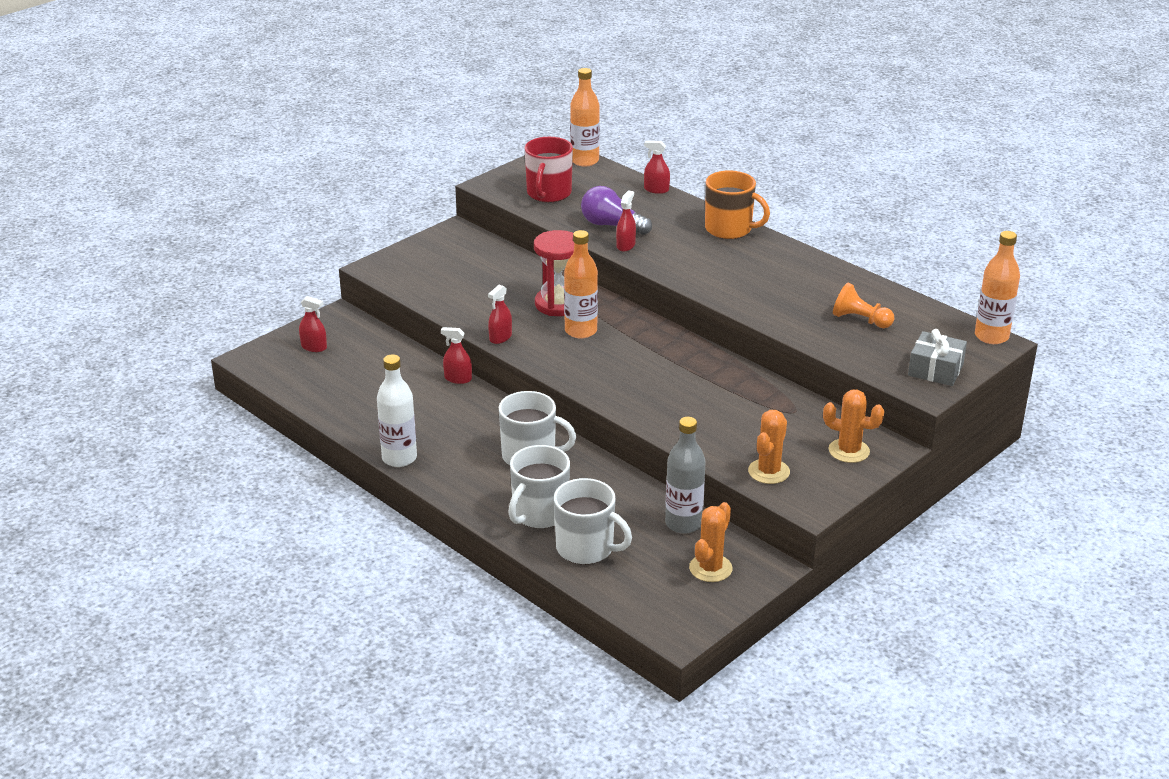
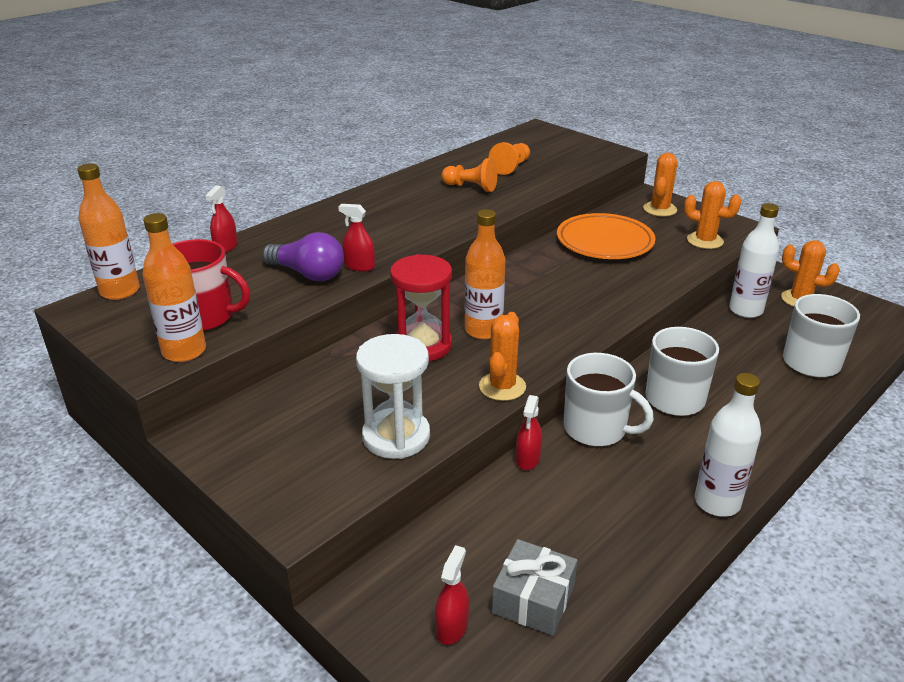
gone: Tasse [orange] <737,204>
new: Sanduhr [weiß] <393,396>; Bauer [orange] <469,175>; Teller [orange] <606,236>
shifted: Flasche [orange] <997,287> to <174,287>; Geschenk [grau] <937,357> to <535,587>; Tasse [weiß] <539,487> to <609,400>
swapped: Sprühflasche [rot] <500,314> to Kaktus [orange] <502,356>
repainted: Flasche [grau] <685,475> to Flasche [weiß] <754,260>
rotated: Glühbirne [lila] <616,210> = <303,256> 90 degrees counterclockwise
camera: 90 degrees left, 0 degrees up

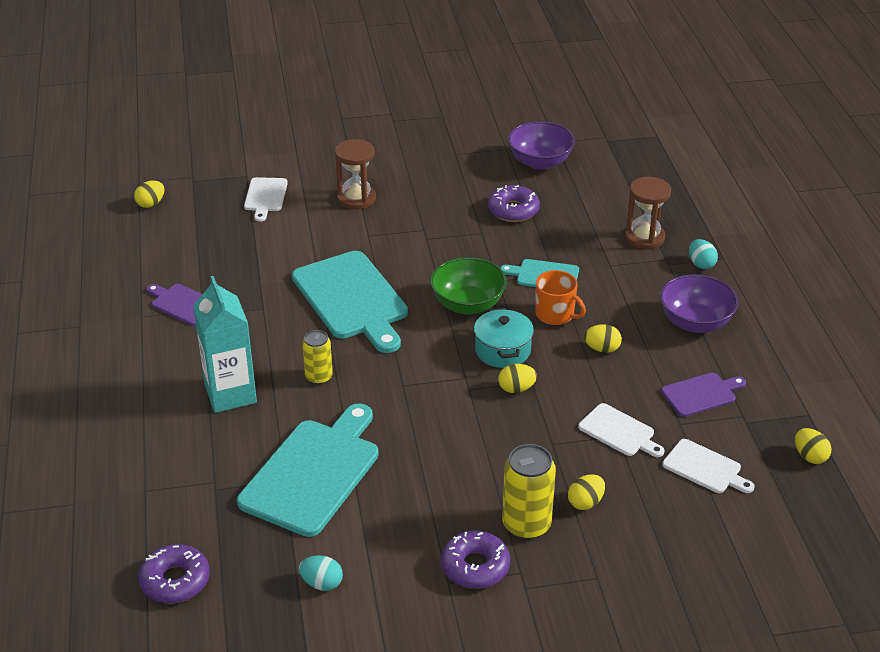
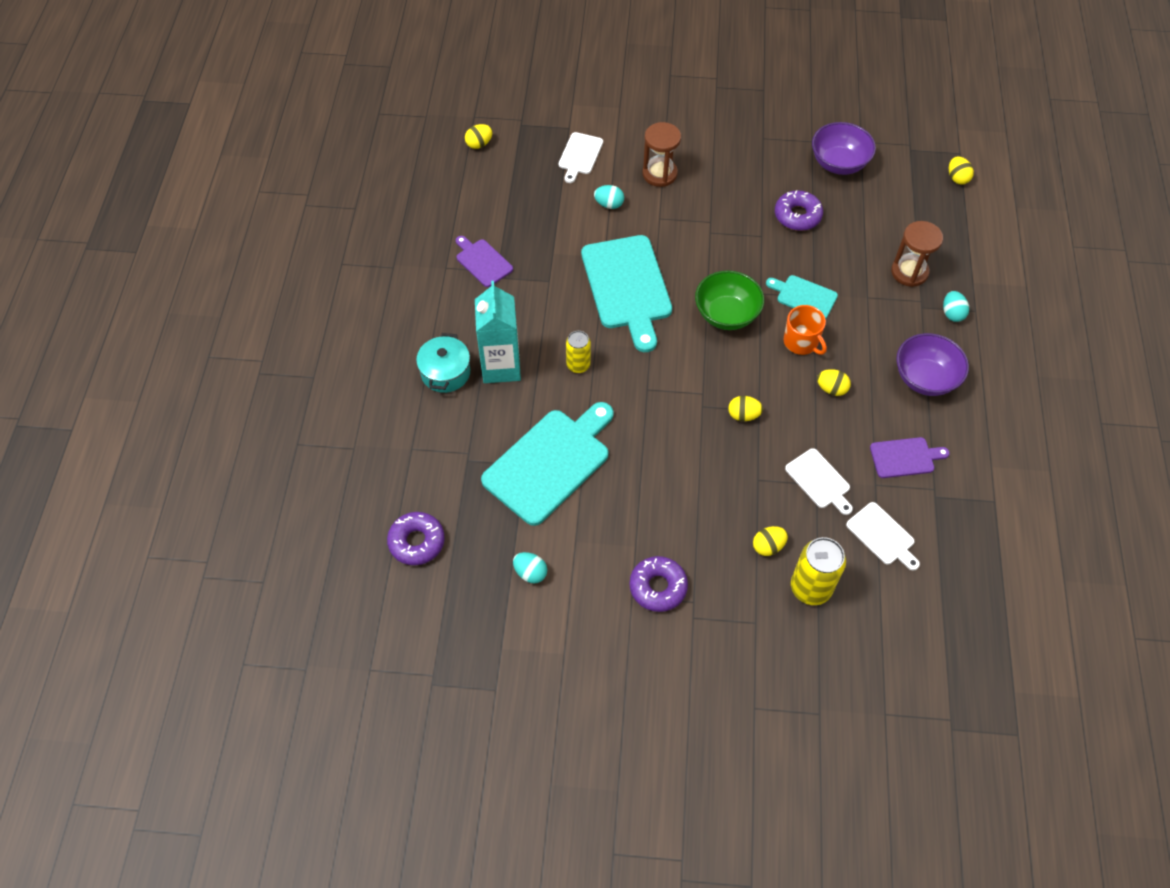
new: Ei [türkis] <609,197>
shifted: Kochtopf [türkis] <504,338> to <443,363>; Dose [gelb] <529,491> to <818,571>; Ei [gelb] <813,446> to <961,170>
camera: 15 degrees right, 20 degrees up

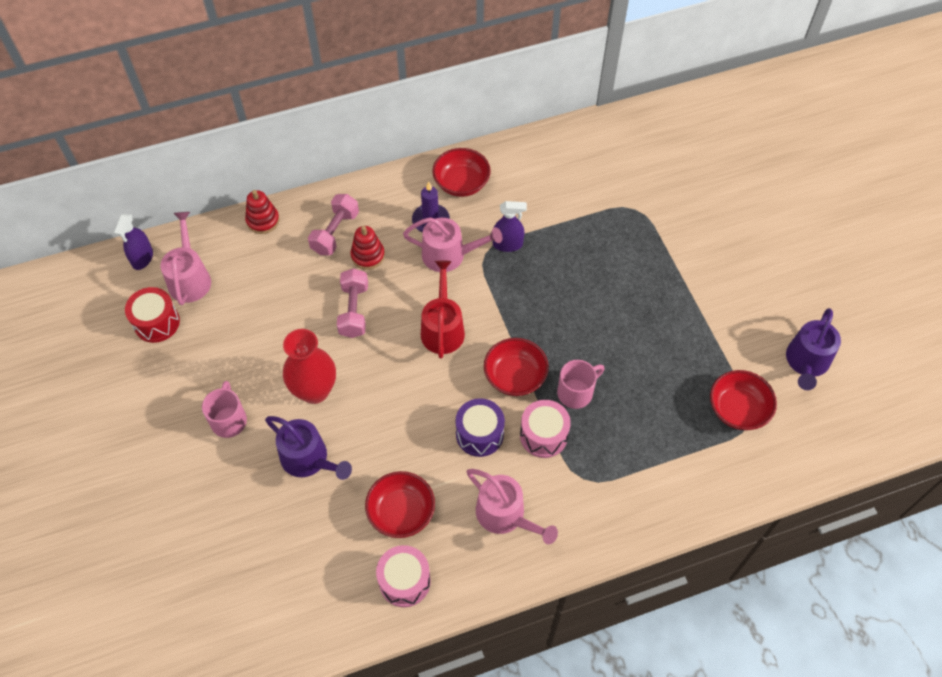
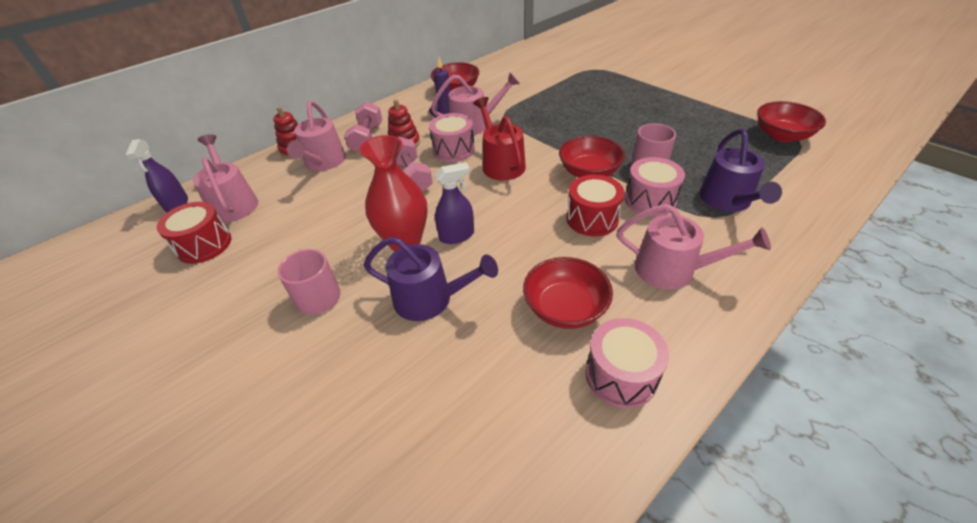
new: Gießkanne [rosa] <316,135>; Trommel [rosa] <452,137>
shifted: Sprühflasche [lila] <510,226> to <454,203>; Gießkanne [lila] <813,349> to <740,170>
repainted: Trommel [lila] <480,427> to Trommel [rot] <595,205>
camera: 20 degrees left, 15 degrees down

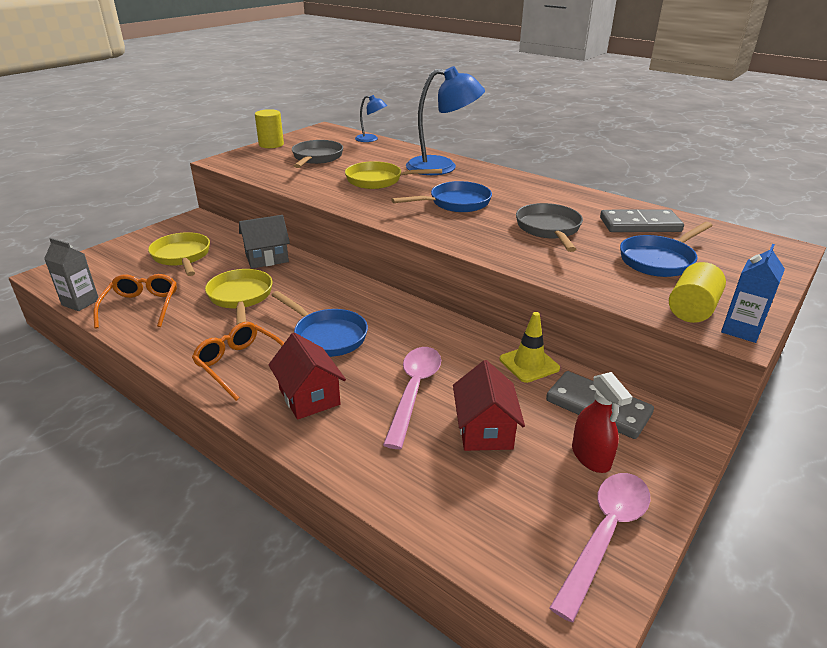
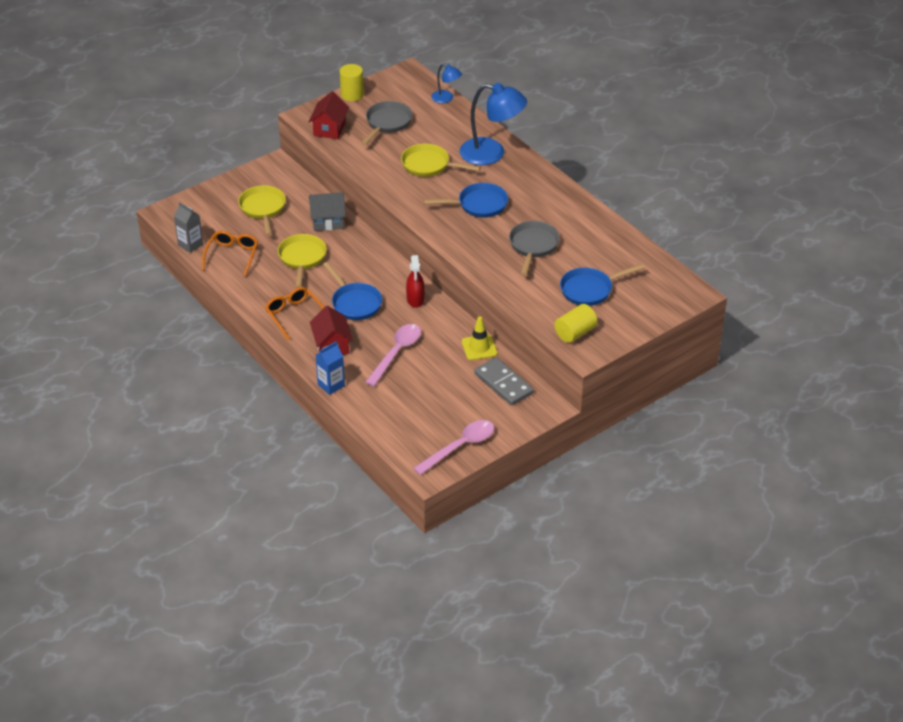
gone: Dominostein [grau] <642,220>
shifted: Haus [rot] <489,405> to <329,115>; Getränkekarton [blau] <753,293> to <330,368>; Sprühflasche [rot] <602,422> to <415,281>
camera: 15 degrees right, 10 degrees up

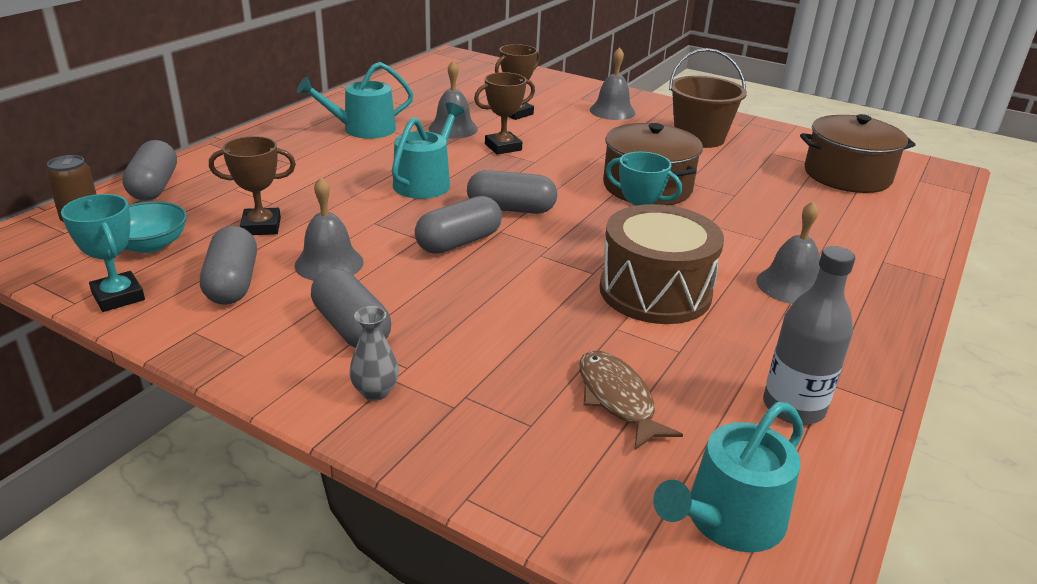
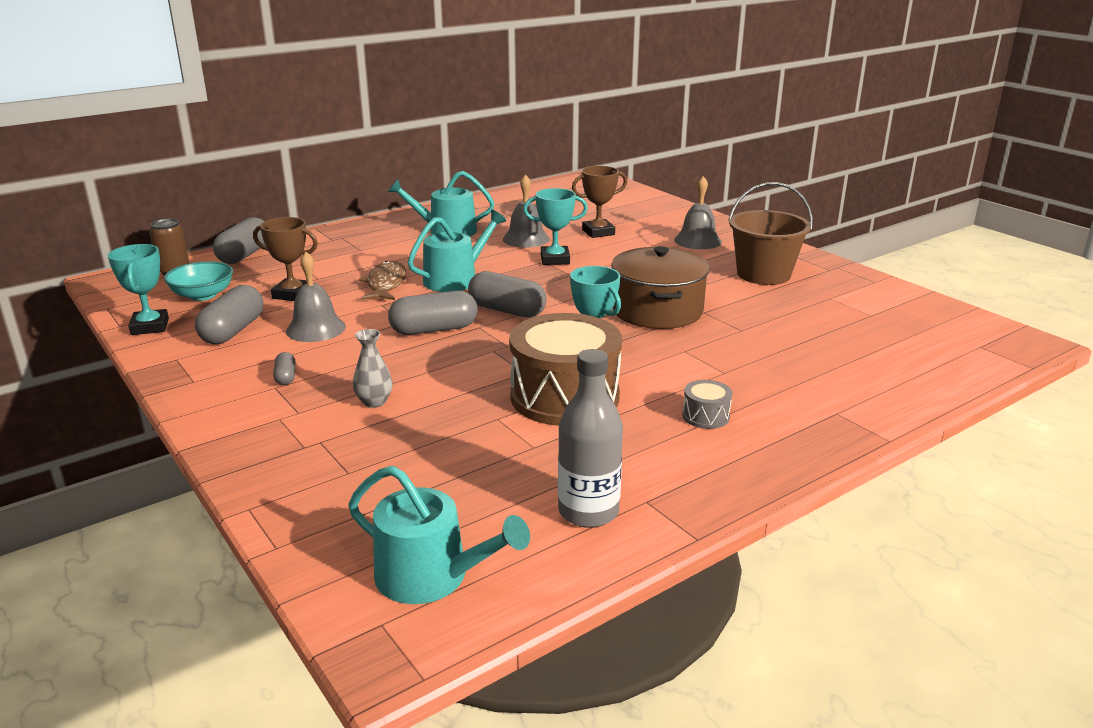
gone: Kochtopf [braun] <858,153>
shifted: Vase [grau] <374,353> to <373,368>; Fisch [braun] <631,400> to <382,280>
swapped: Glocke [grau] <788,252> to Trommel [grau] <707,404>
repainted: Pokal [braun] <504,113> to Pokal [türkis] <555,226>
rotated: Gießkanne [türkis] <728,477> = <439,535> 135 degrees counterclockwise
scaled: Kapsel [grau] <351,308> = <284,368> x0.49
camera: 25 degrees right, 5 degrees down

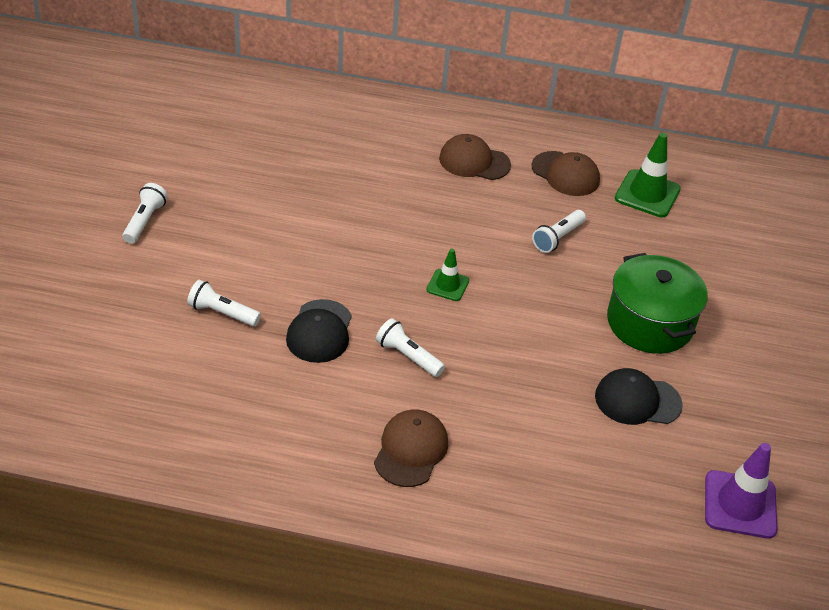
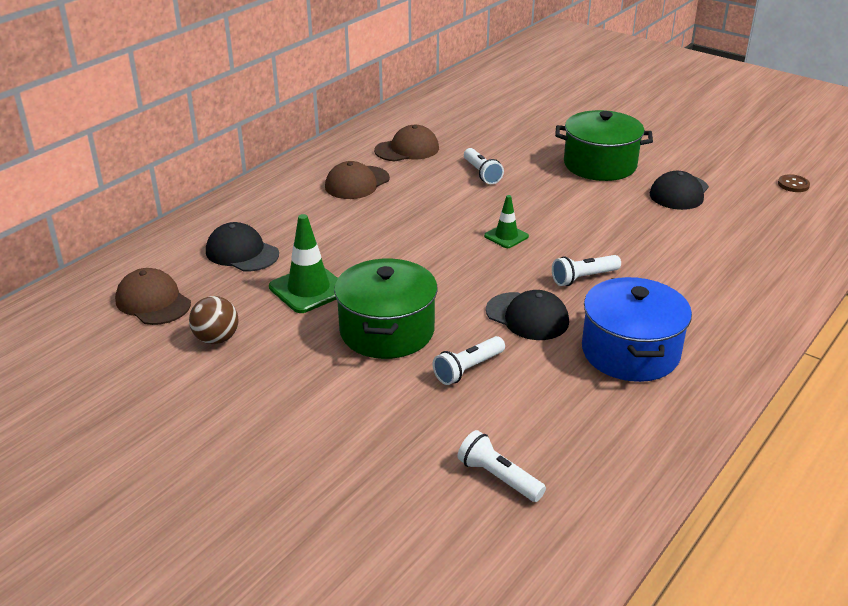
new: Ball [braun] <214,320>; Kappe [schwarz] <242,246>; Kochtopf [grün] <386,309>; Kochtopf [blau] <637,329>
shifted: Kappe [braun] <411,448> to <153,296>; Leitkegel [grün] <648,175> to <303,263>; Taschenlampe [weiß] <145,213> to <502,466>
swapped: Leitkegel [lila] <741,491> to Knopf [braun] <794,183>
camera: 60 degrees left, 10 degrees down

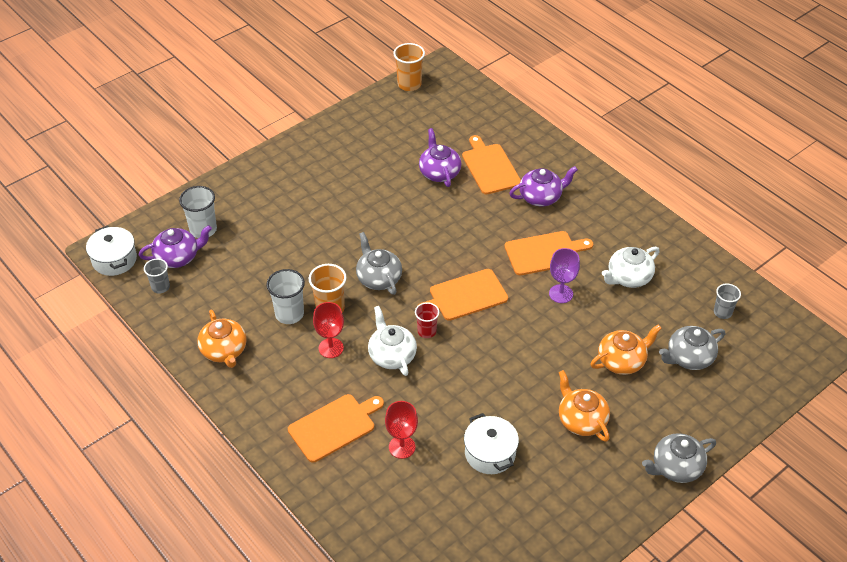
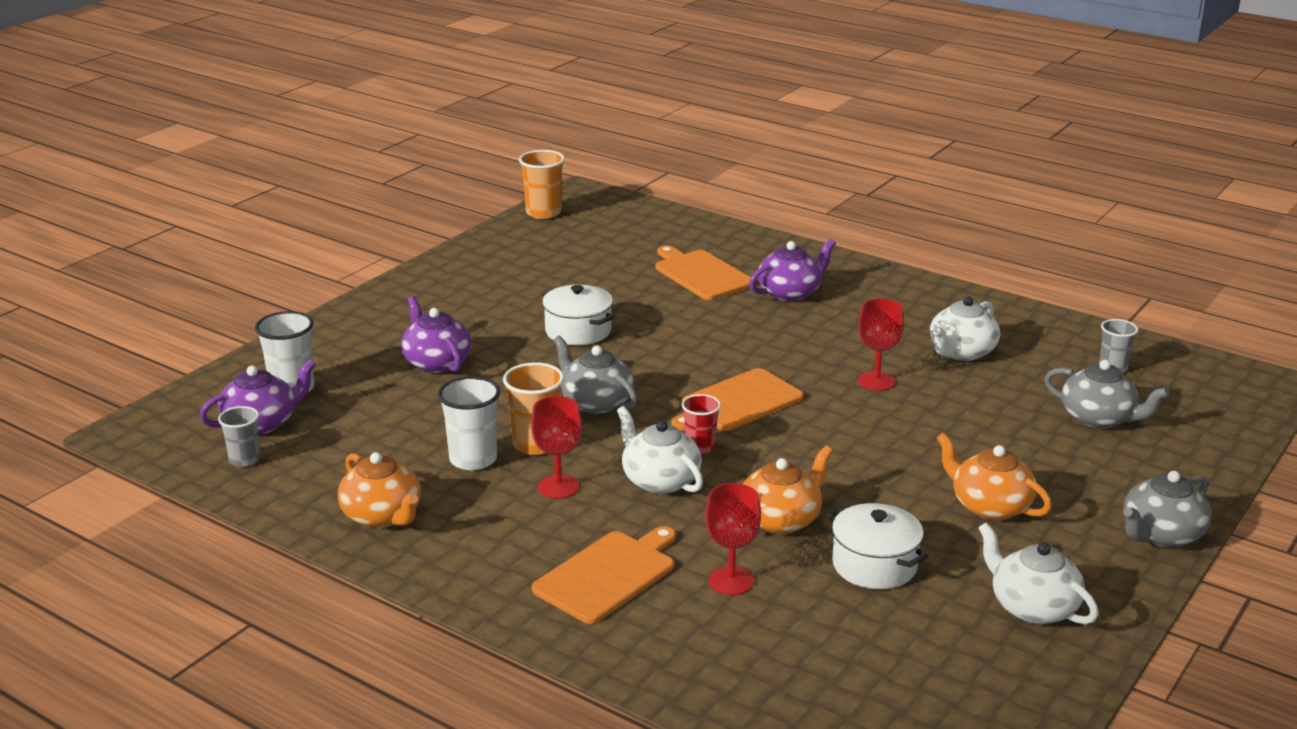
gone: Schneidebrett [orange] <548,253>
new: Teekanne [weiß] <1038,573>
shifted: Teekanne [lila] <440,157> to <436,334>; Kochtopf [weiß] <111,251> to <578,314>; Teekanne [orange] <626,349> to <788,490>
repainted: Kelch [lila] <564,275> to Kelch [rot] <881,344>
rotated: Teekanne [grau] <692,348> = <1106,394> 105 degrees counterclockwise
camera: 15 degrees left, 20 degrees down

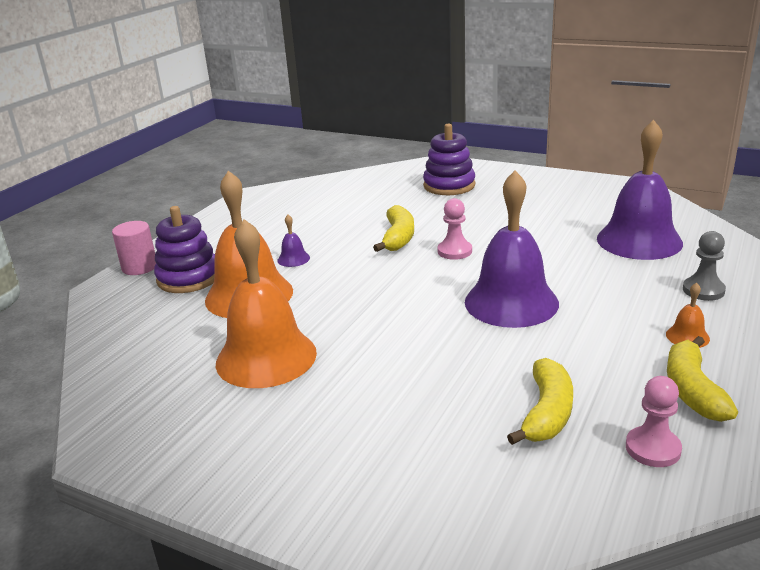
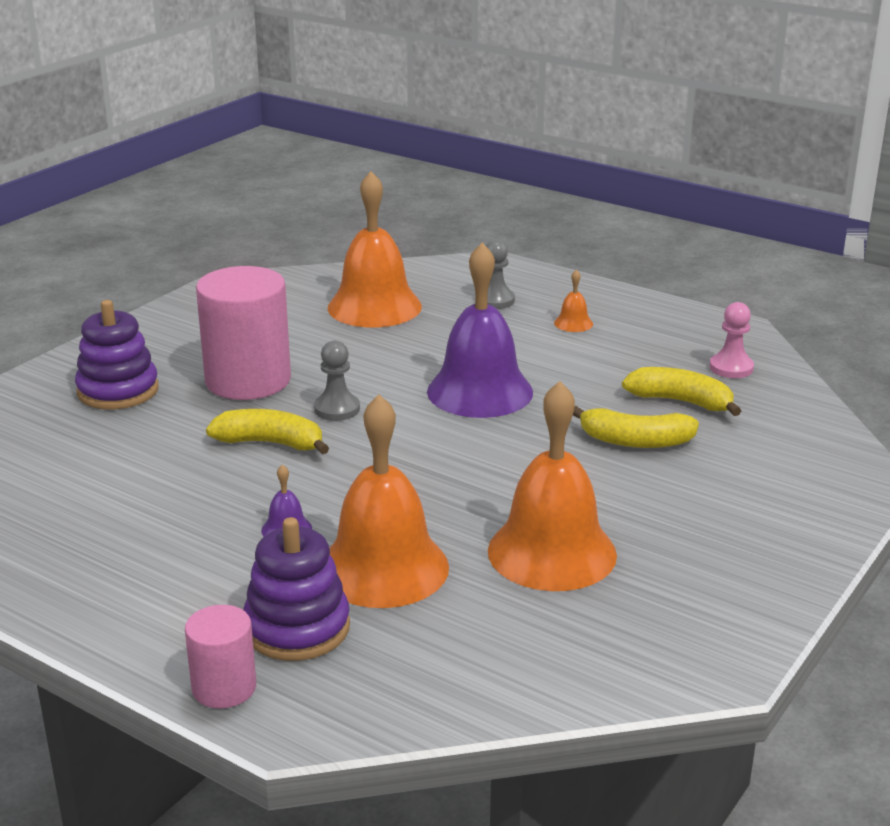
new: Vollzylinder [rosa] <243,333>
shifted: Banane [gelb] <702,379> to <636,427>
repainted: Bauer [rosa] <455,229> to Bauer [grau] <337,380>; Glocke [lila] <640,190> to Glocke [orange] <374,249>
camera: 85 degrees left, 0 degrees up

